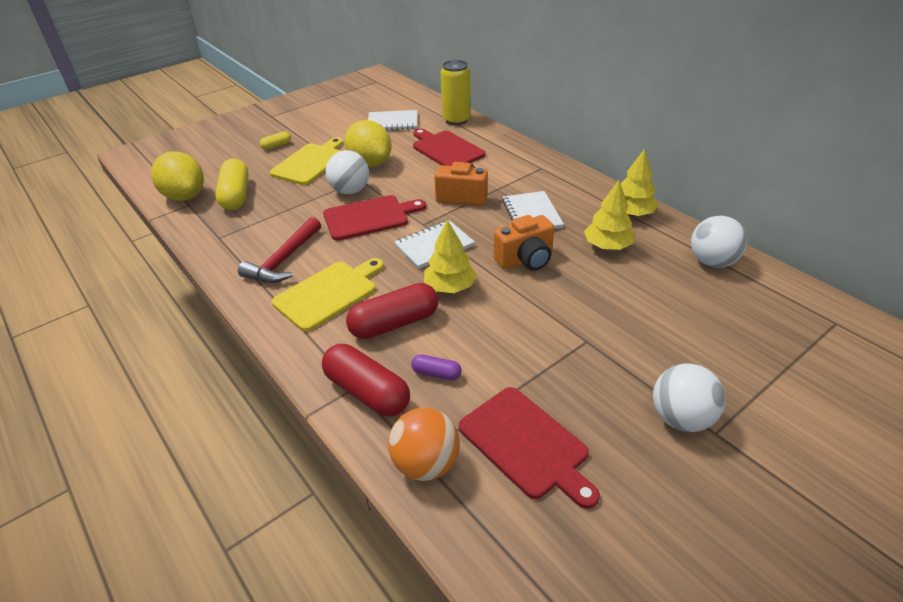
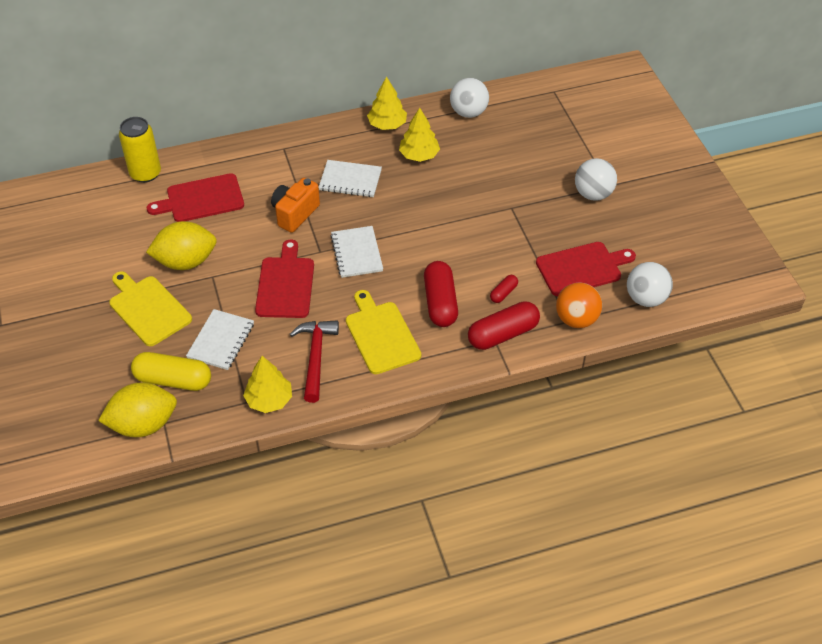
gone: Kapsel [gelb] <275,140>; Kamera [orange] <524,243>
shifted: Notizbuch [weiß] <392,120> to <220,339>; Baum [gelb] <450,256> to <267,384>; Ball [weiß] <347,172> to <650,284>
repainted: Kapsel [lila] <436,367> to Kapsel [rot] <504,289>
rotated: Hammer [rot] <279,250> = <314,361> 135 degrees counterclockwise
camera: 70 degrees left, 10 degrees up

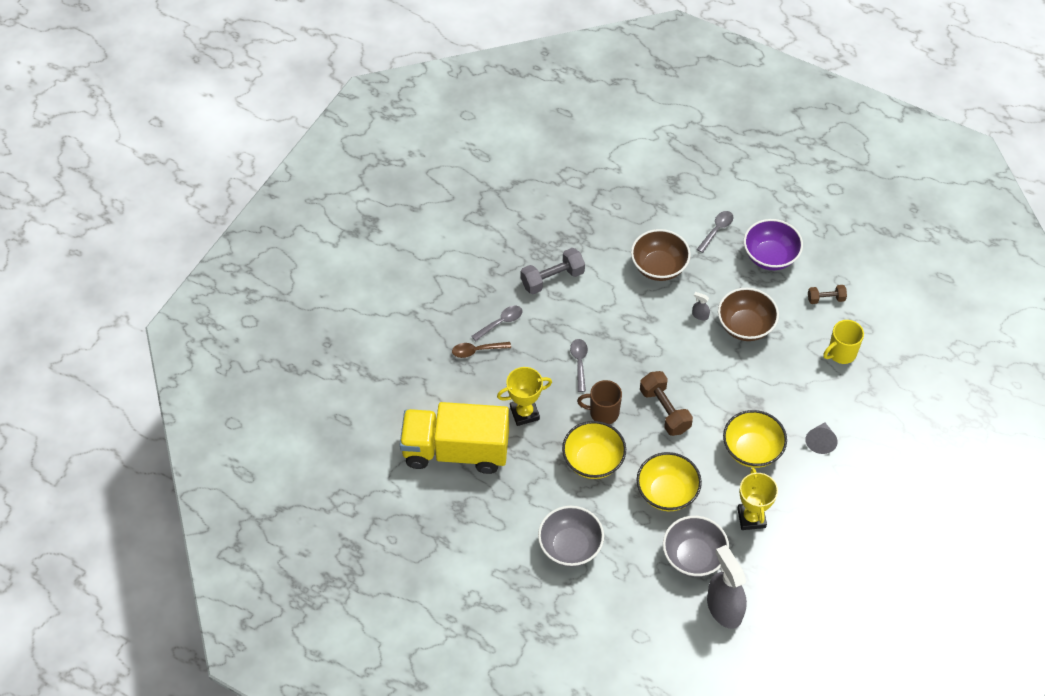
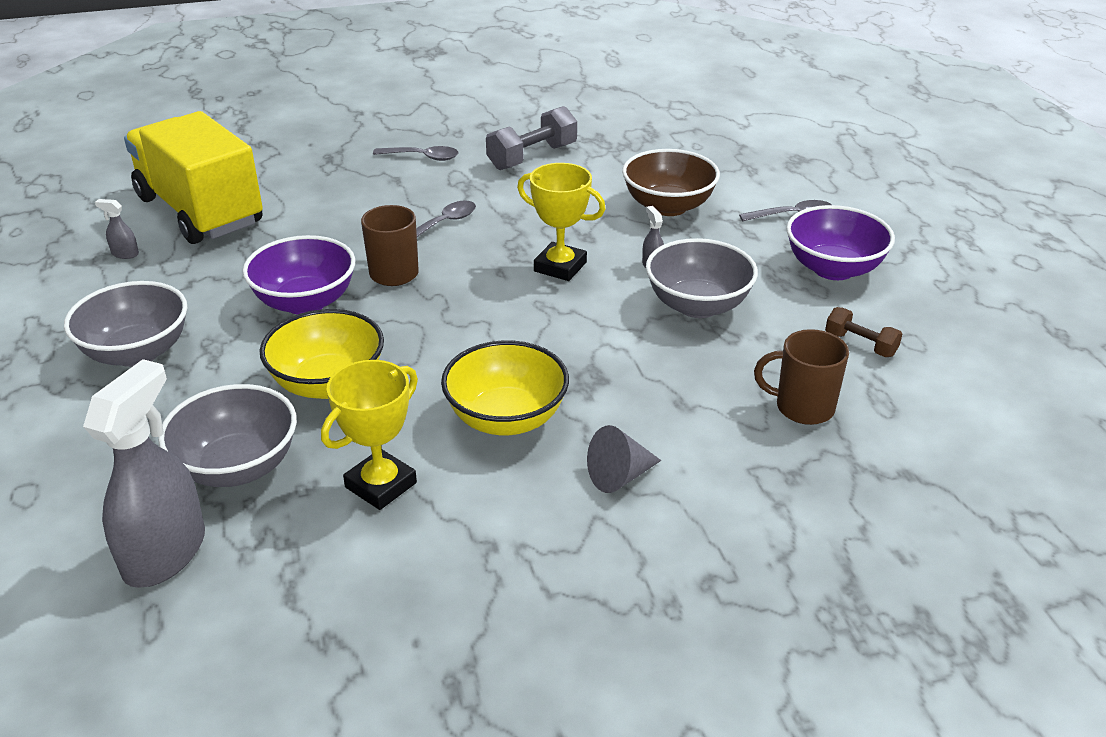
gone: Löffel [braun] <481,350>; Hantel [braun] <666,403>
new: Sprühflasche [grau] <117,229>
shifted: Pokal [gelb] <524,396> to <561,222>
repainted: Schüssel [gelb] <594,450> to Schüssel [lila] <299,275>; Schüssel [braun] <748,314> to Schüssel [grau] <702,278>; Tasse [gelb] <843,342> to Tasse [braun] <801,377>
rotated: Hantel [grau] <553,271> = <531,138> 60 degrees counterclockwise
camera: 45 degrees right, 20 degrees down

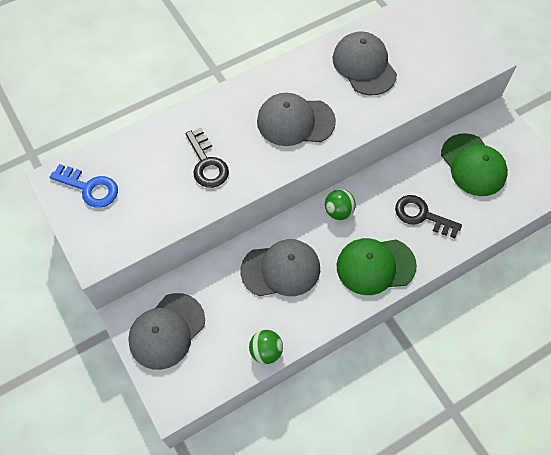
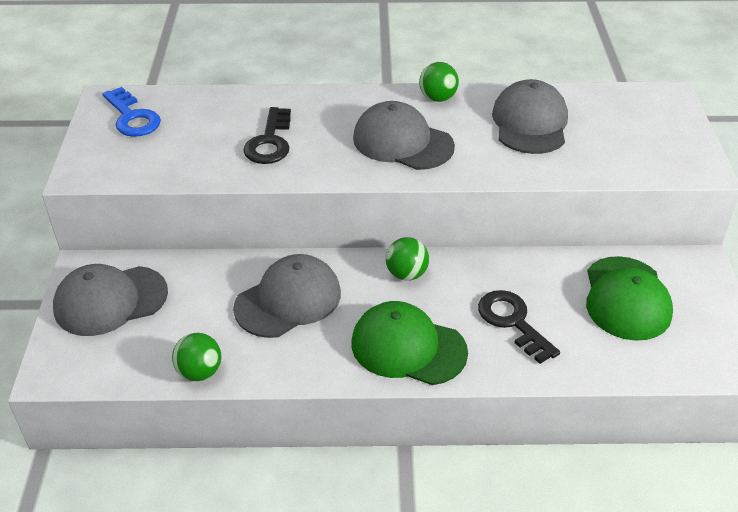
new: Ball [grün] <439,82>
rotated: Kappe [grau] <280,267> = <287,296> 60 degrees counterclockwise
camera: 30 degrees right, 20 degrees down

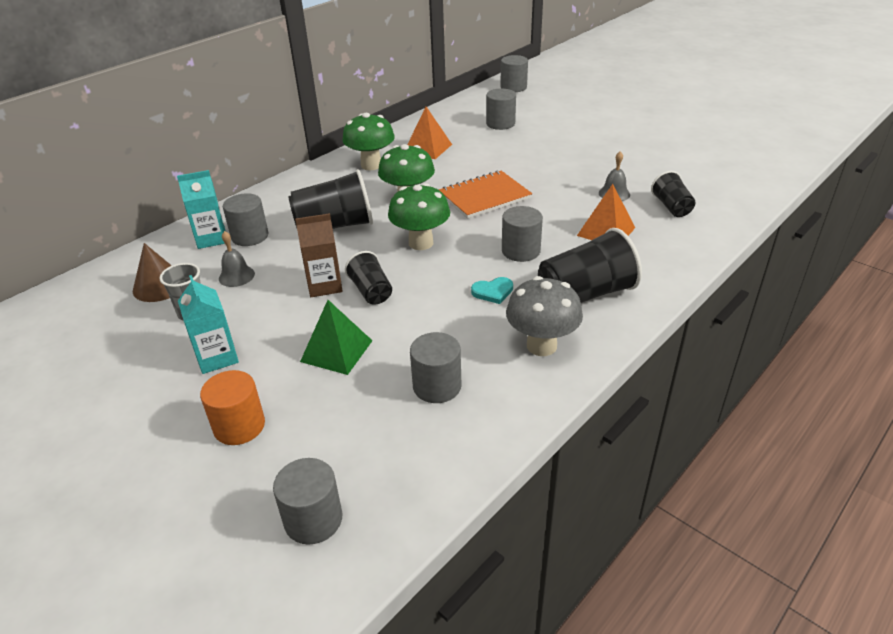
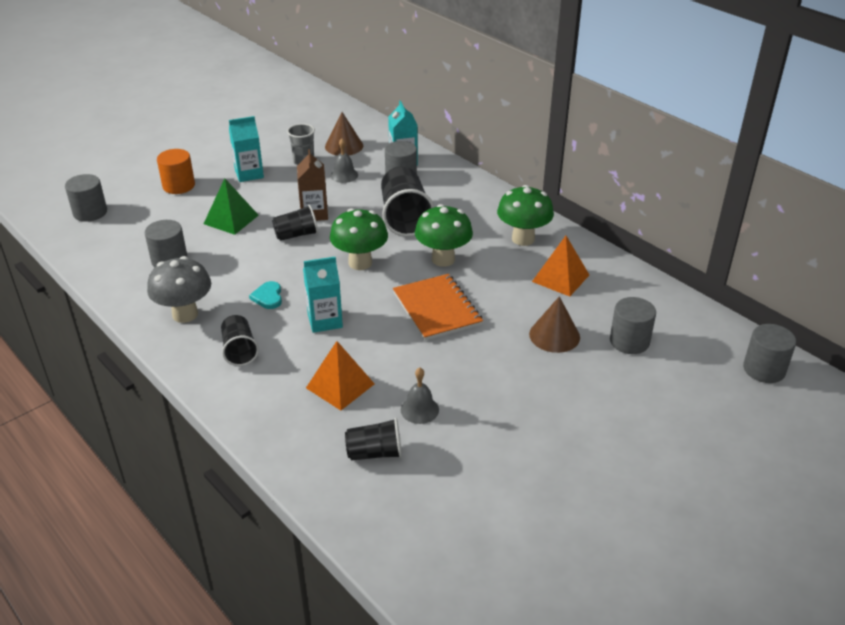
new: Kegel [braun] <554,324>
swapped: Vollzylinder [grau] <522,234> to Getränkekarton [türkis] <323,295>
scaled: Becher [schwarz] <590,265> = <240,340> x0.58
camera: 95 degrees right, 0 degrees up

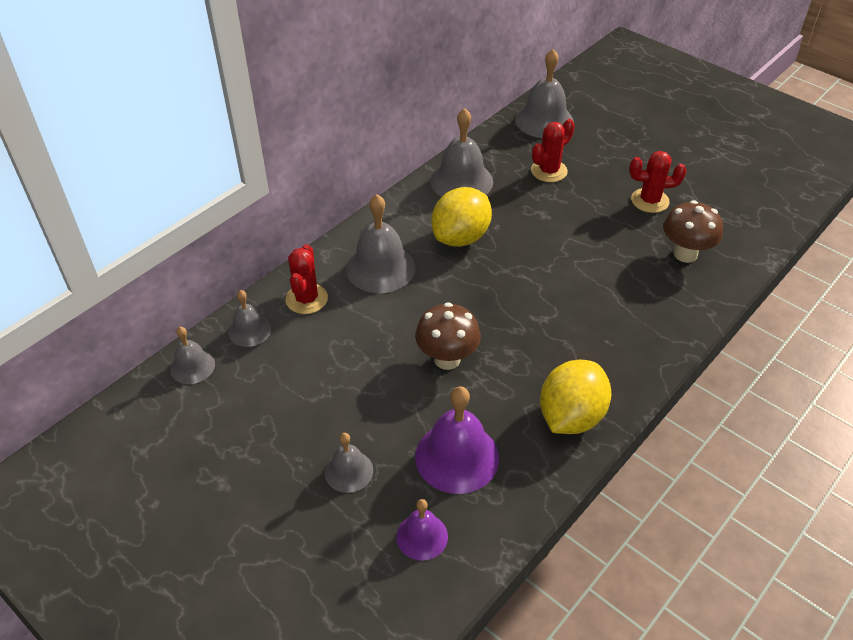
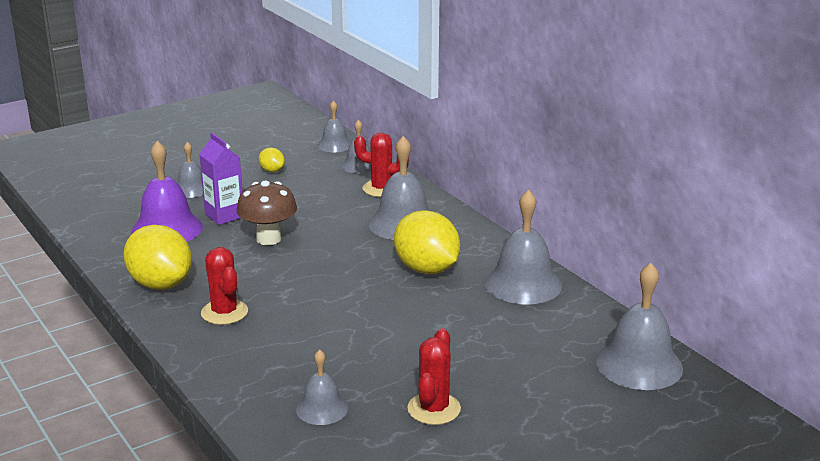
gone: Glocke [lila] <422,530>
new: Getränkekarton [lila] <220,179>; Zitrone [gelb] <272,160>
shifted: Kaktus [rot] <553,150> to <224,286>
swapped: Pilz [braun] <693,231> to Glocke [grau] <322,387>
camera: 105 degrees right, 20 degrees down

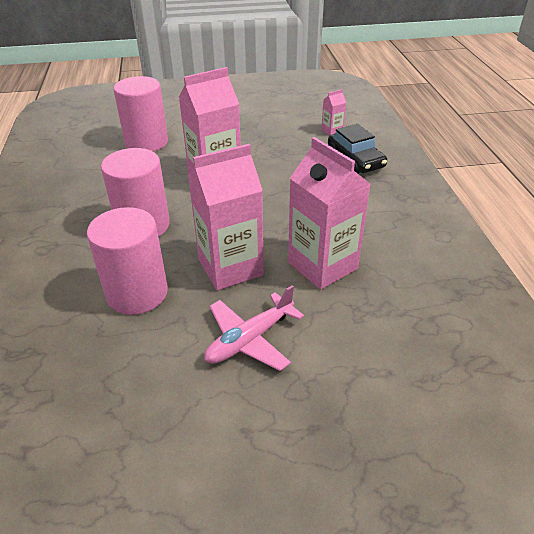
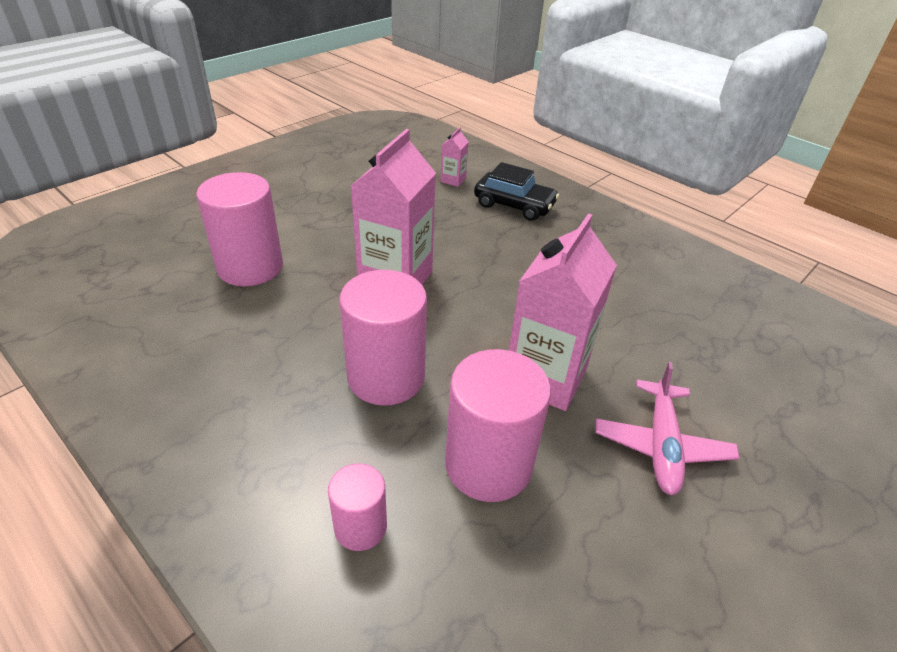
gone: Getränkekarton [rosa] <329,213>
new: Vollzylinder [rosa] <357,507>
camera: 40 degrees left, 0 degrees up

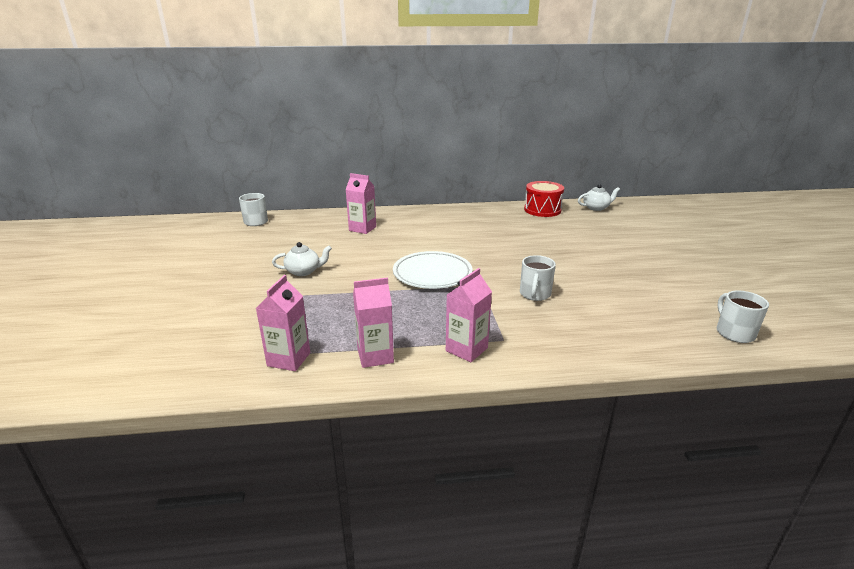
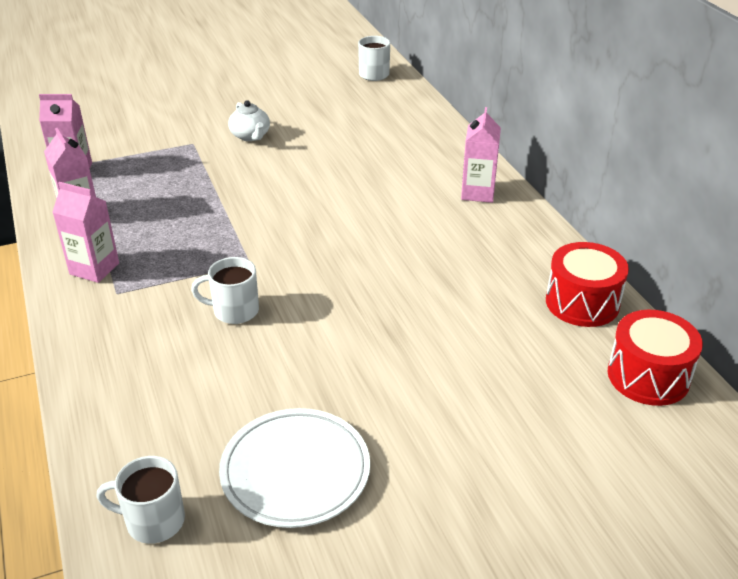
shifted: Teller [weiß] <433,270> to <294,468>; Getränkekarton [rosa] <360,203> to <481,155>
swapped: Teekanne [weiß] <599,197> to Trommel [rot] <655,358>
rotated: Tasse [weiß] <743,317> = <141,500> 150 degrees counterclockwise
camera: 75 degrees right, 10 degrees up

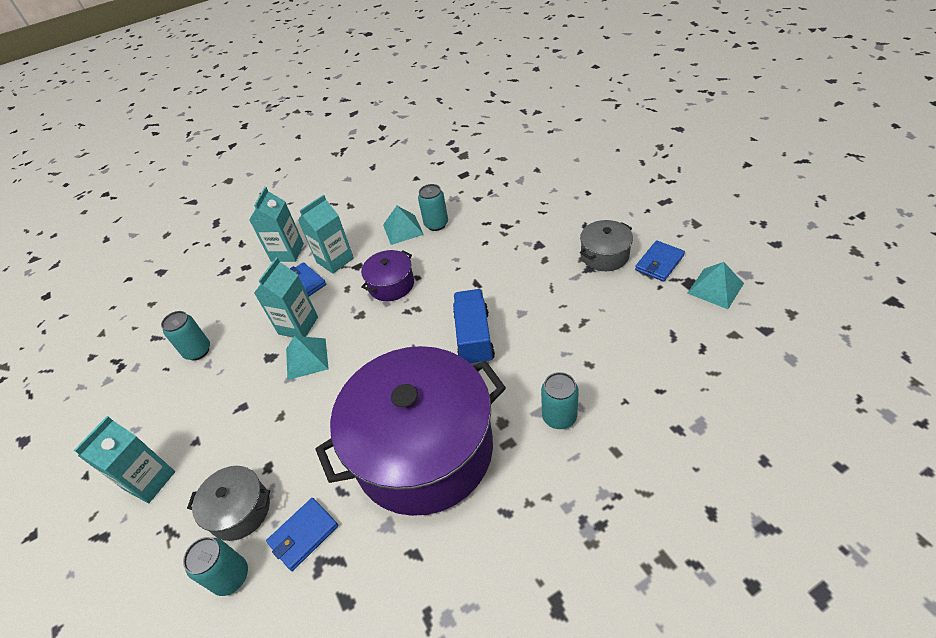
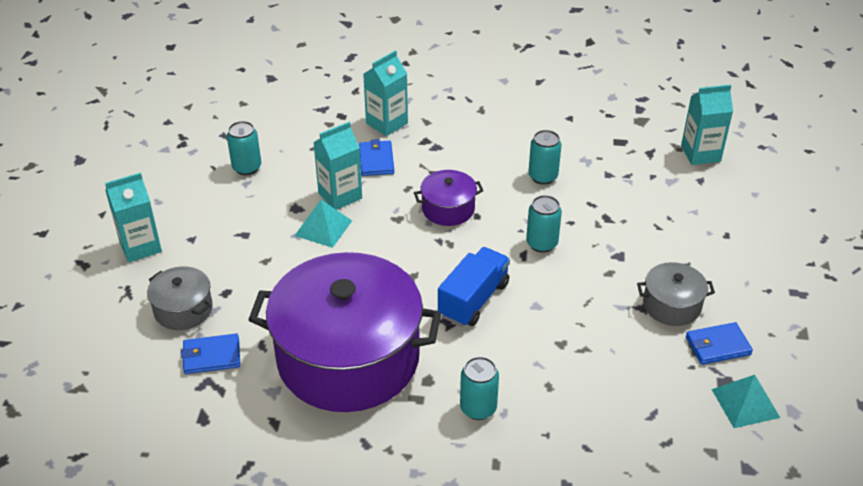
gone: Pyramide [türkis] <403,225>
shifted: Dose [türkis] <215,566> to <544,224>; Getränkekarton [türkis] <326,234> to <707,124>
camera: 30 degrees right, 5 degrees down

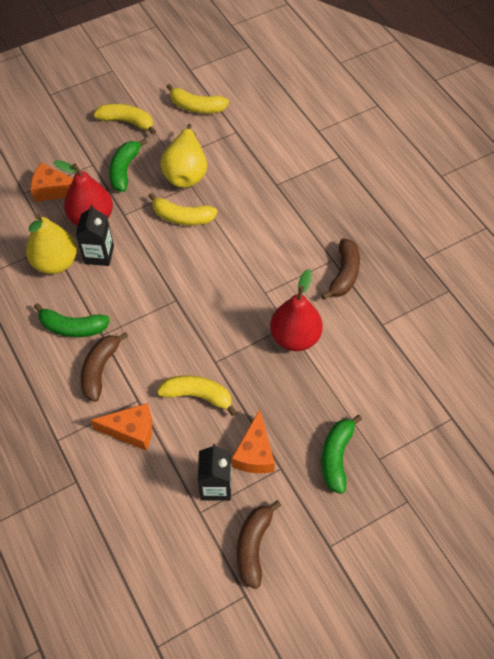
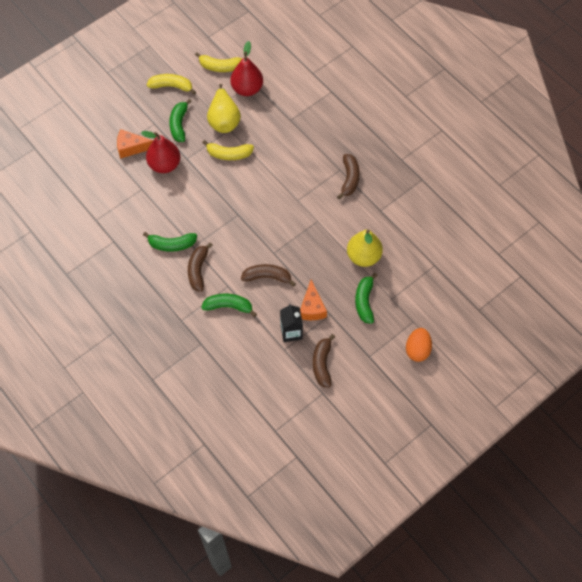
gone: Getränkekarton [schwarz] <95,235>
new: Ei [orange] <419,345>
shifted: Birne [rot] <296,310> to <246,68>; Birne [gelb] <51,243> to <365,248>
swapped: Käse [orange] <121,427> to Banane [grün] <229,305>
repainted: Banane [gelb] <197,395> to Banane [braun] <268,275>
camera: 10 degrees left, 5 degrees up

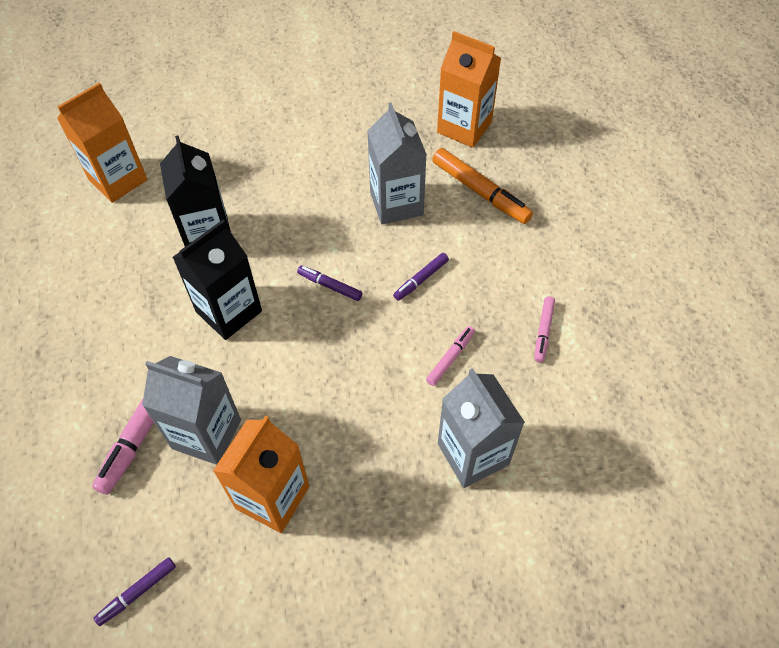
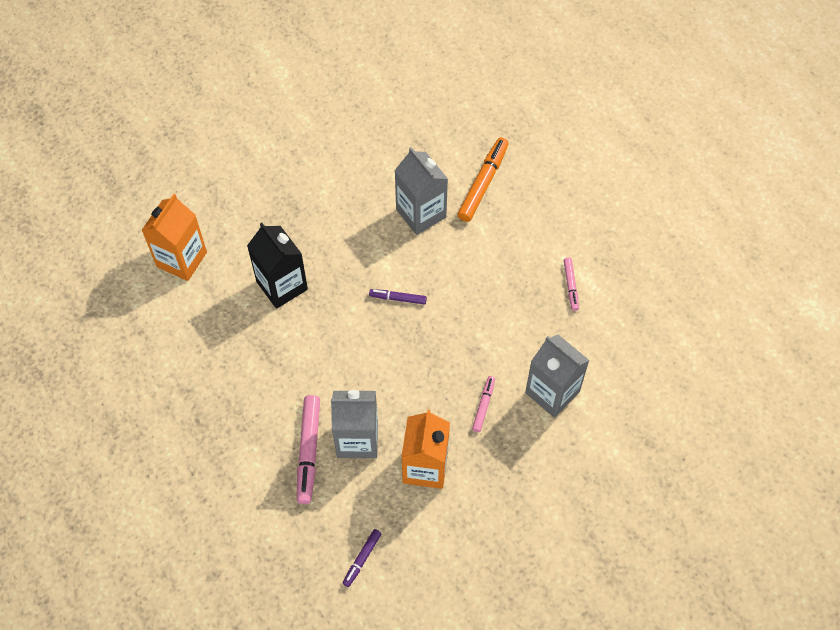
gone: Getränkekarton [schwarz] <217,280>; Filzstift [lila] <421,277>; Getränkekarton [orange] <469,89>
shifted: Filzstift [rosa] <450,356> to <483,404>
rotated: Filzstift [orange] <482,186> = <483,180> 90 degrees counterclockwise
camera: 20 degrees left, 5 degrees up

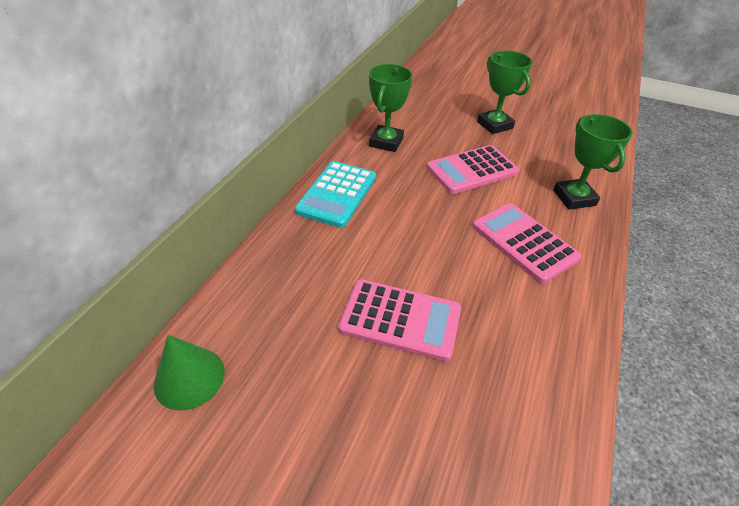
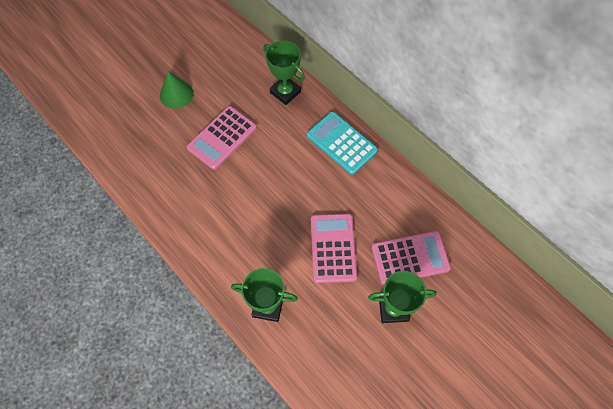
shifted: Kegel [grün] <189,372> to <176,90>; Pokal [grün] <391,108> to <284,72>; Taschenrechner [rosa] <527,243> to <411,258>
camera: 115 degrees right, 20 degrees up

